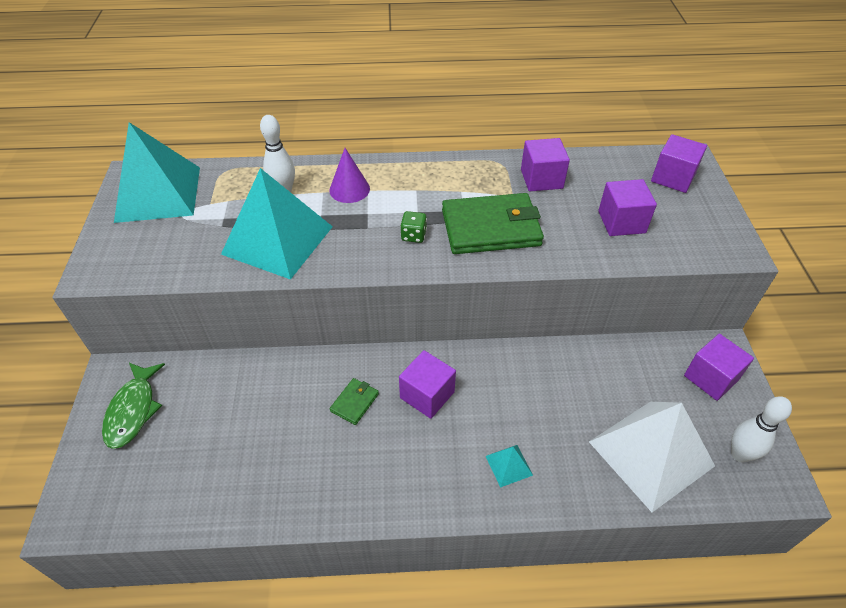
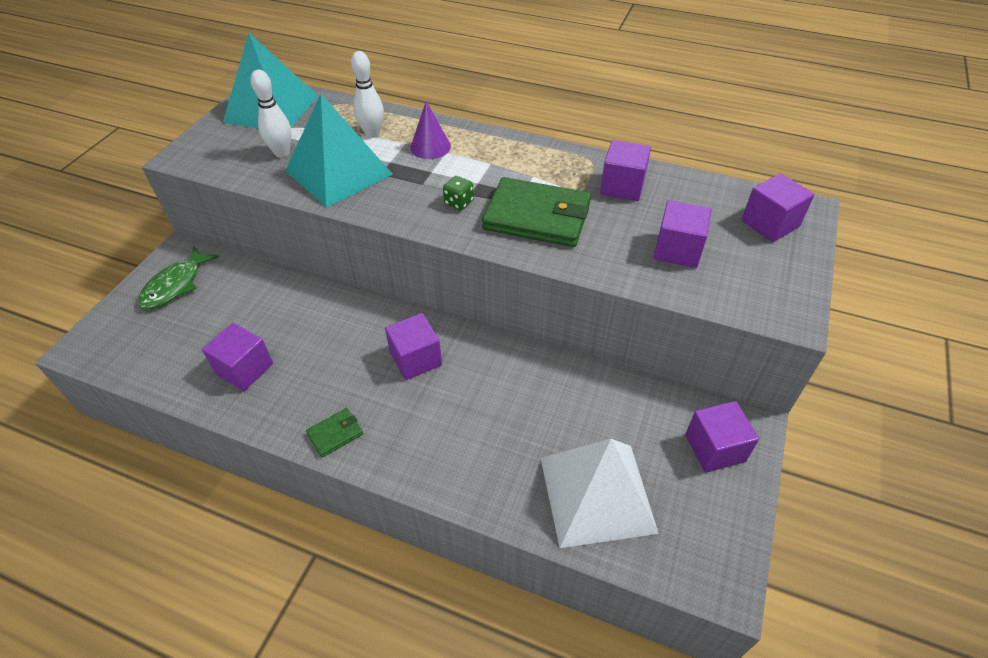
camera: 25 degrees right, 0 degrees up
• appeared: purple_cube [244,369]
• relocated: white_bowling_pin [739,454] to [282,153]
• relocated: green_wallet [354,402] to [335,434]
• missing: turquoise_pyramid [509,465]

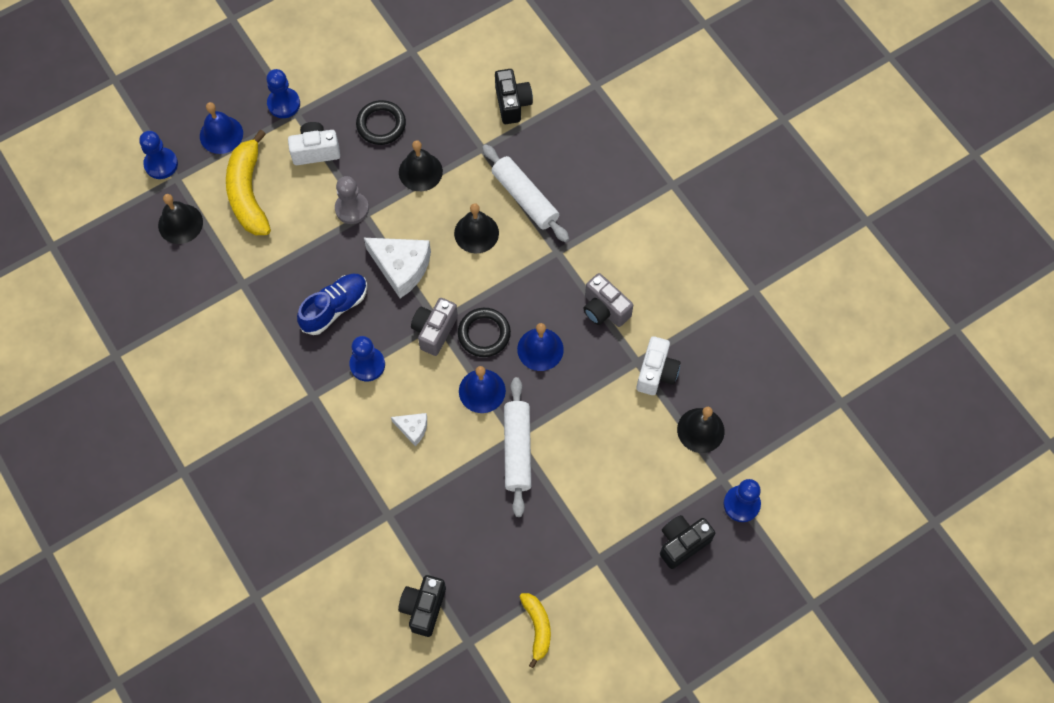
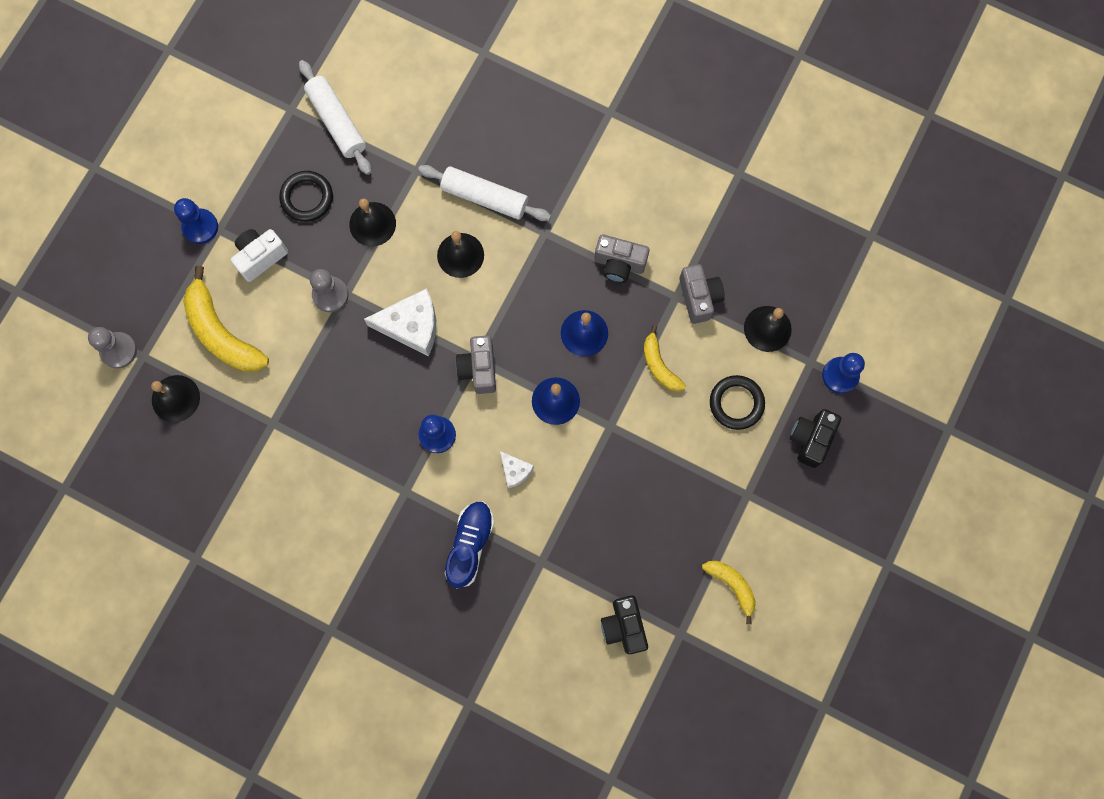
camera: 30 degrees left, 10 degrees up
• colour: blue_pawn [161,164] to grey_pawn [119,350]
• relocated: white_rolling_pin [517,450] to [337,122]
• relocated: blue_shoe [335,308] to [470,544]
• spun: white_cheese [413,429] = [515,471] 60 degrees clockwise
• appeared: yellow_banana [659,365]
• colour: white_camera [656,373] to grey_camera [699,297]
• relocated: black_ring [484,334] to [736,403]
• missing: blue_bell [221,134]
• missing: black_camera [512,103]

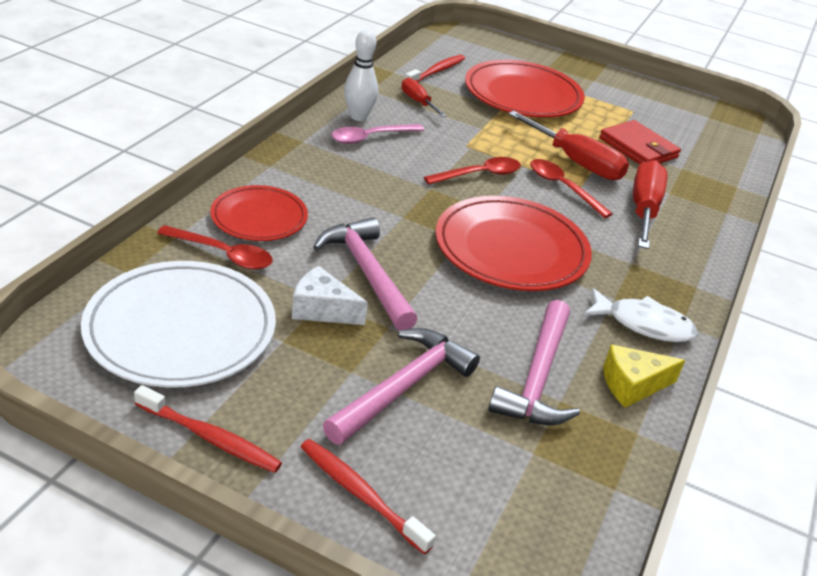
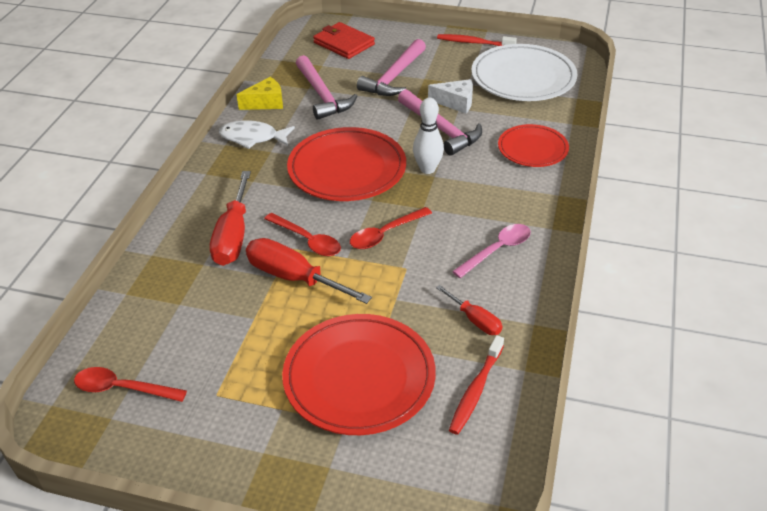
camera: 175 degrees right, 5 degrees up
• relocated: red_spoon [223,254] to [122,388]
• spun: pink_hammer [537,377] = [322,95] 150 degrees clockwise
• relocated: red_wallet [638,148] to [343,43]
• relocated: white_bowling_pin [358,116] to [427,169]
• missing: red_toothbrush [361,494]

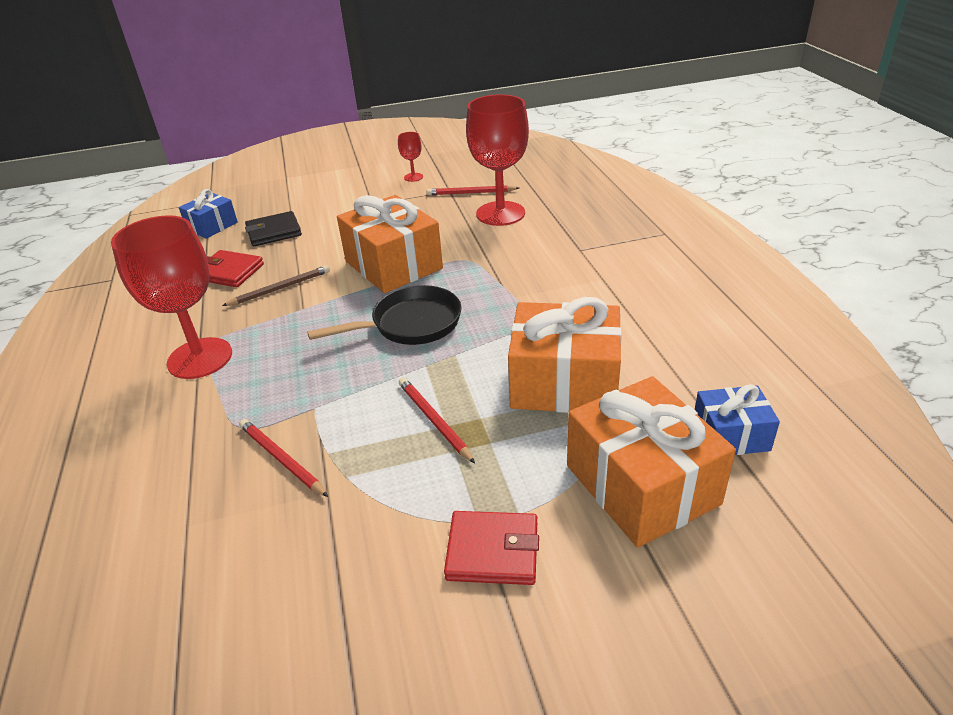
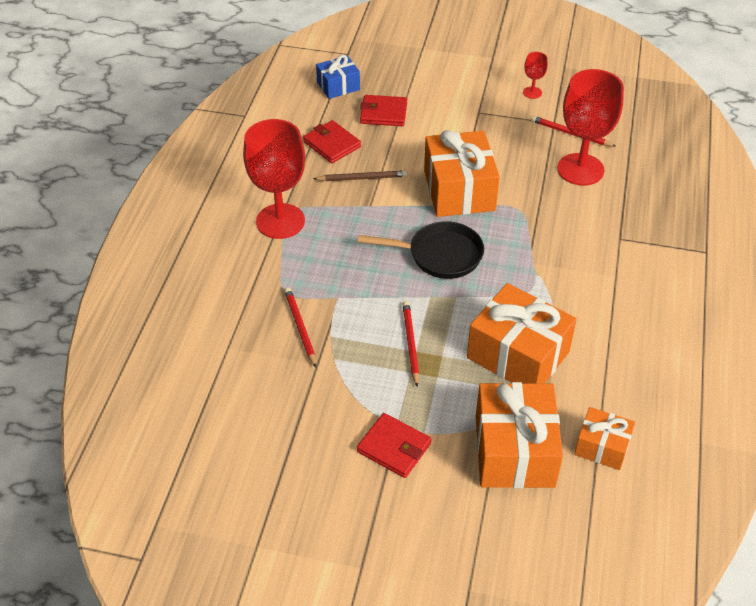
camera: 25 degrees right, 10 degrees up
• colour: black_wallet [274,232] to red_wallet [383,113]
• colour: blue_gift [730,435] to orange_gift [602,447]

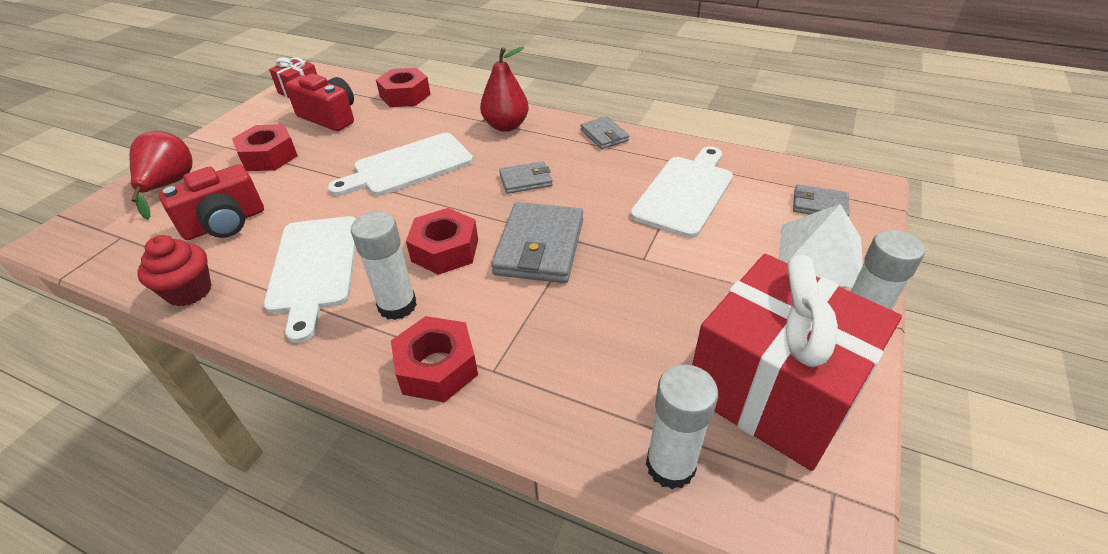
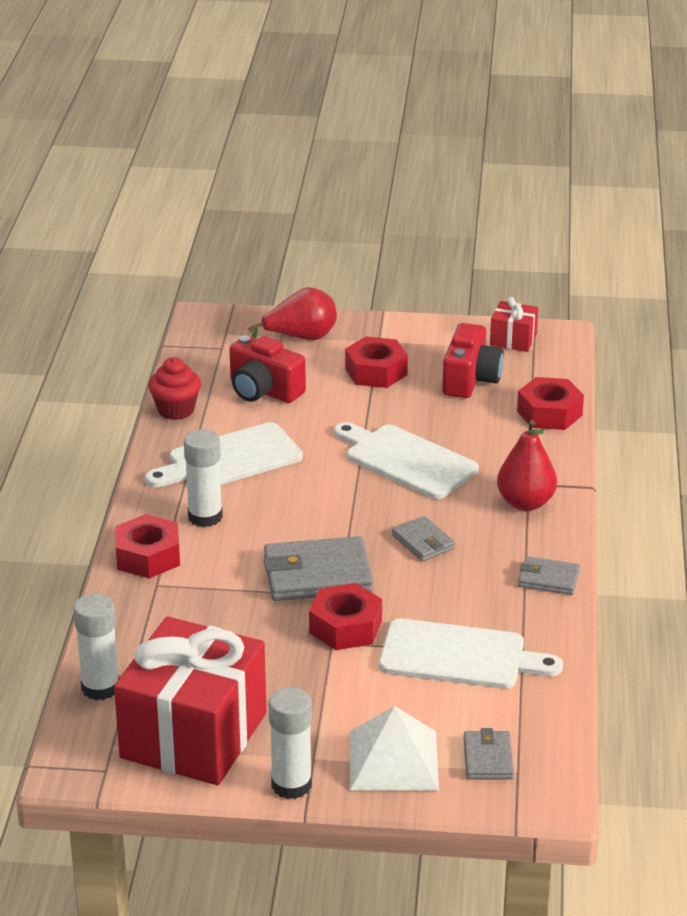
camera: 70 degrees right, 10 degrees down
• relocated: red_nut [445,250] to [345,627]
• spun: grey_wallet [604,135] = [548,579] 60 degrees clockwise

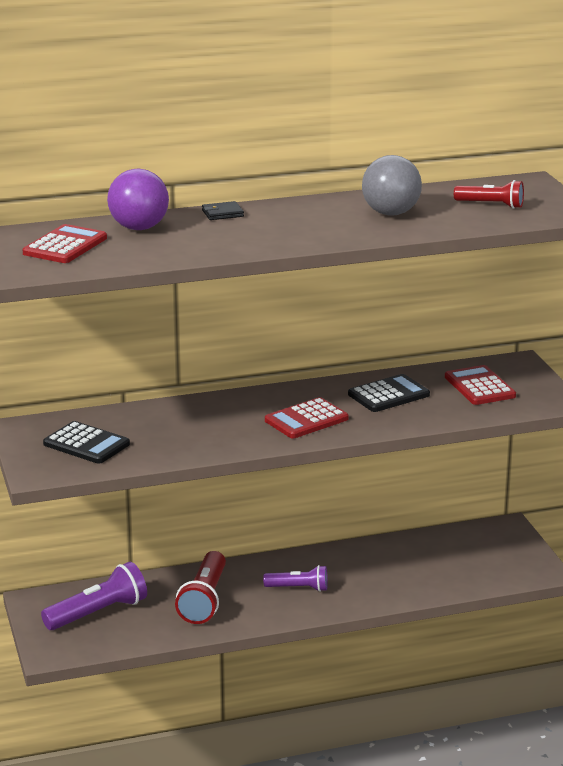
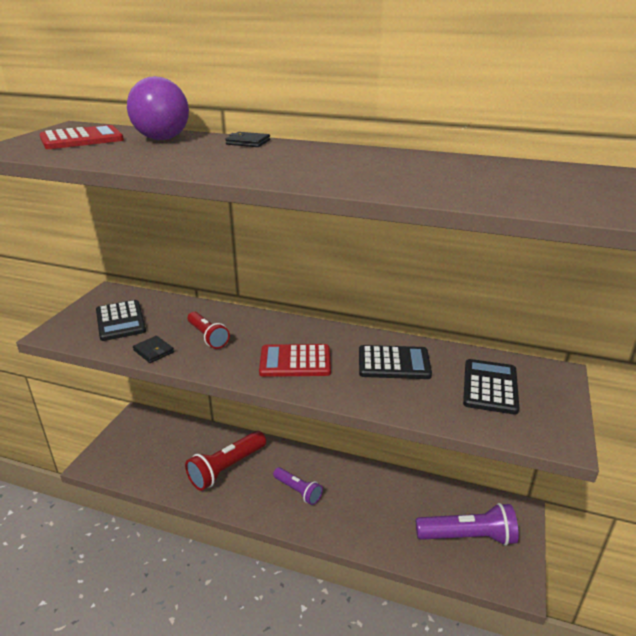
camera: 35 degrees right, 5 degrees up
• appeared: black_wallet [153,351]
• relocated: red_flashlight [491,205] to [208,337]
• relocated: purple_flashlight [98,613] to [467,536]
• colour: red_calculator [479,386] to black_calculator [490,387]
• missing: grey_ball [390,213]

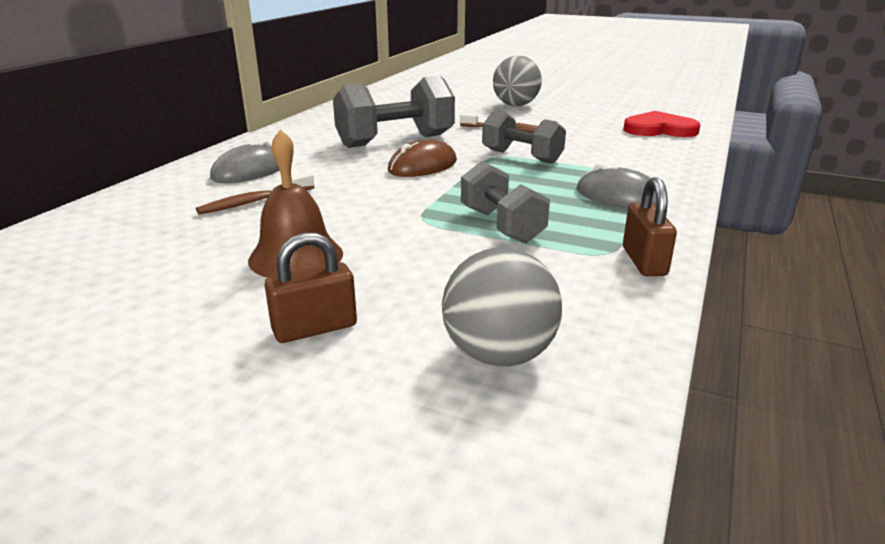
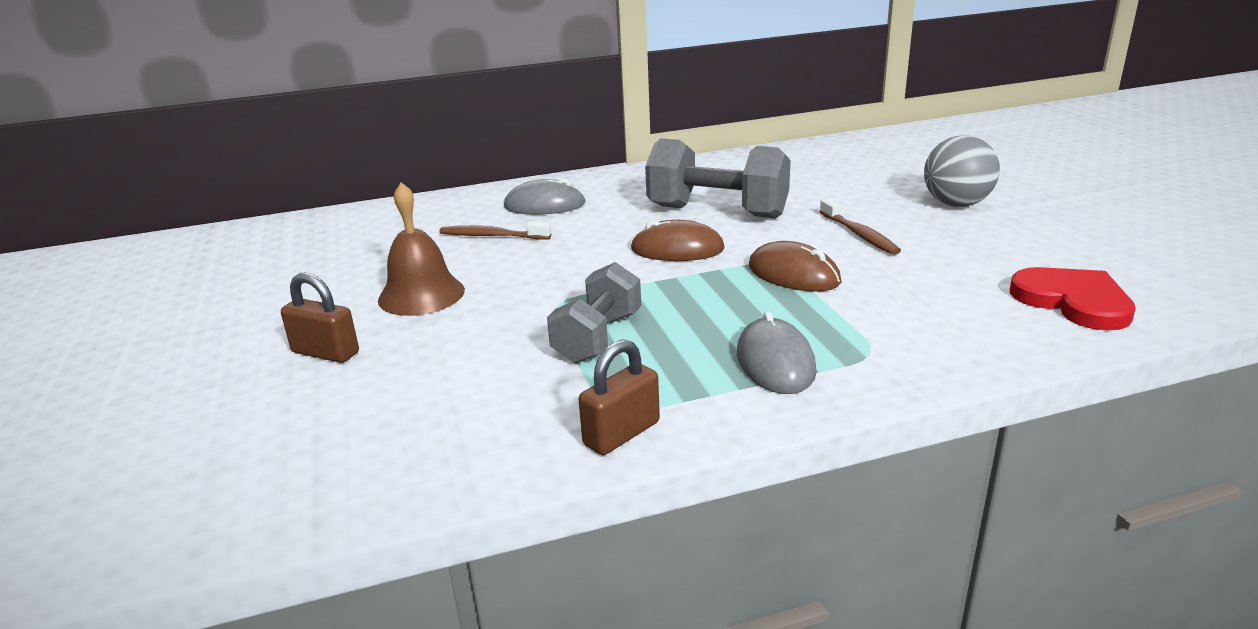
camera: 50 degrees right, 0 degrees up
• exchanged: grey_dumbbell [521,157] to brown_mouse [793,274]
• missing: grey_ball [498,355]

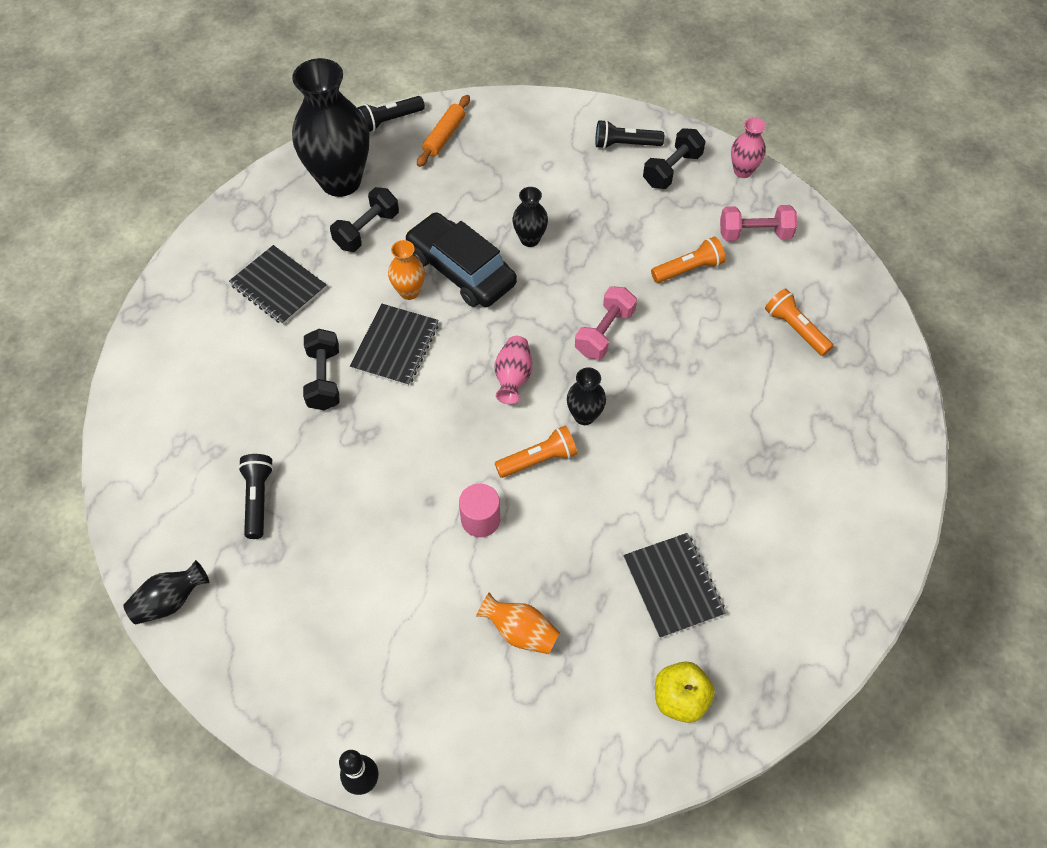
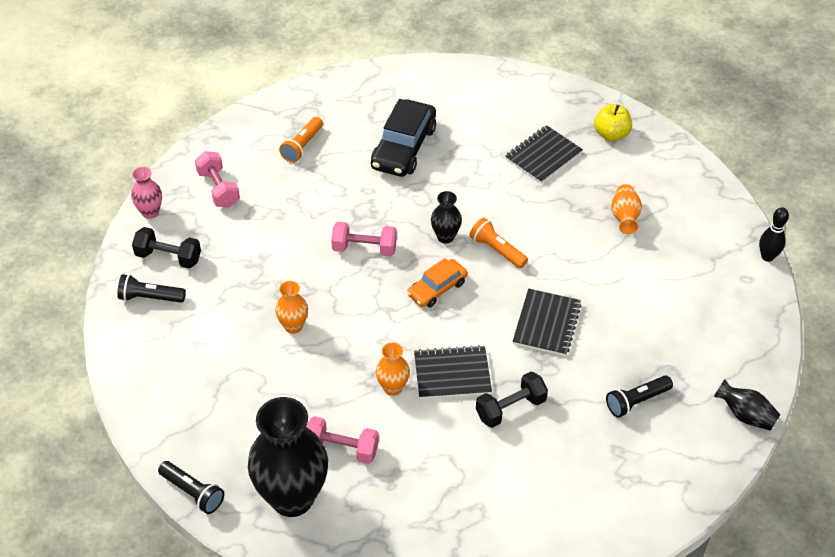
camera: 115 degrees left, 10 degrees down
• spun: black_flashlight [625,144] = [150,297] 120 degrees clockwise
• colour: black_vase [530,239] to orange_vase [293,326]
• colour: black_dumbbell [367,230] to pink_dumbbell [341,449]
• relocated: black_car [461,269] to [403,147]
• exchanged: pink_vase [513,377] to orange_car [437,288]
• relocated: black_notebook [278,286] to [546,324]
• missing: orange_rolling_pin [444,136]
• missing: pink_cylinder [480,519]
• missing: orange_flashlight [688,269]

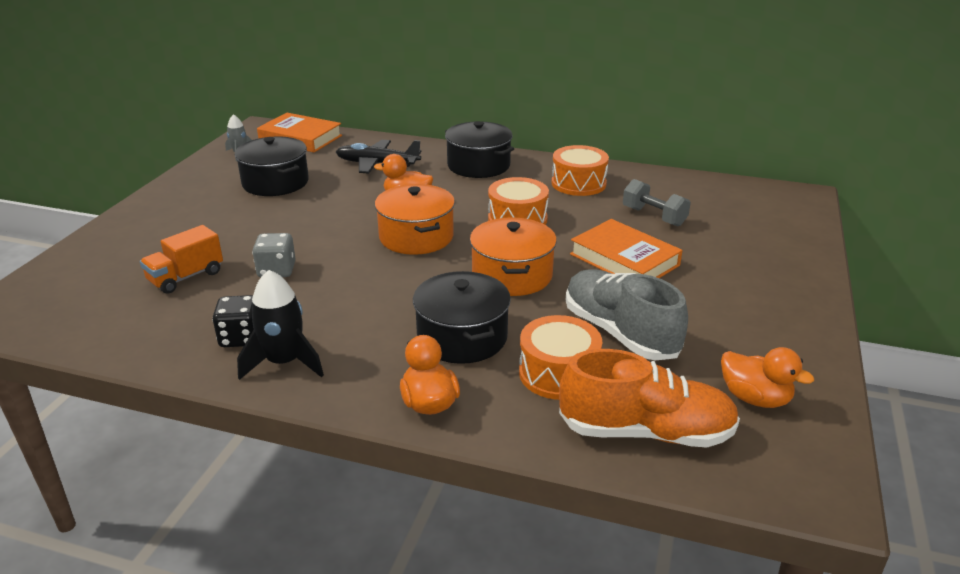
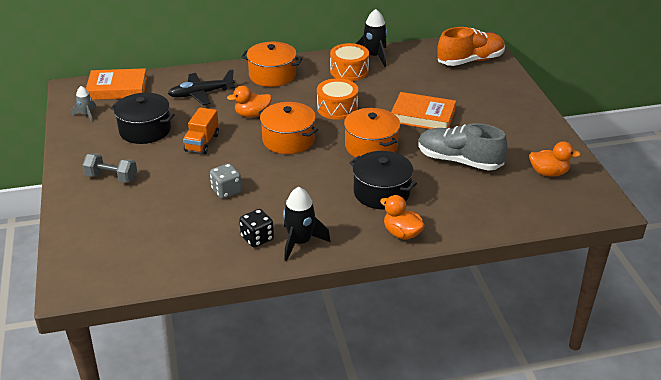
camera: 30 degrees left, 5 degrees up
• relocated: grey_dumbbell [654,216] to [111,178]
• relocated: orange_truck [186,277] to [202,143]
• colour: black_pot [478,165] to orange_pot [272,75]
• appeared: black_rocket [374,56]
• relocated: orange_shoe [646,432] to [470,61]
• missing: orange_drum [558,373]

